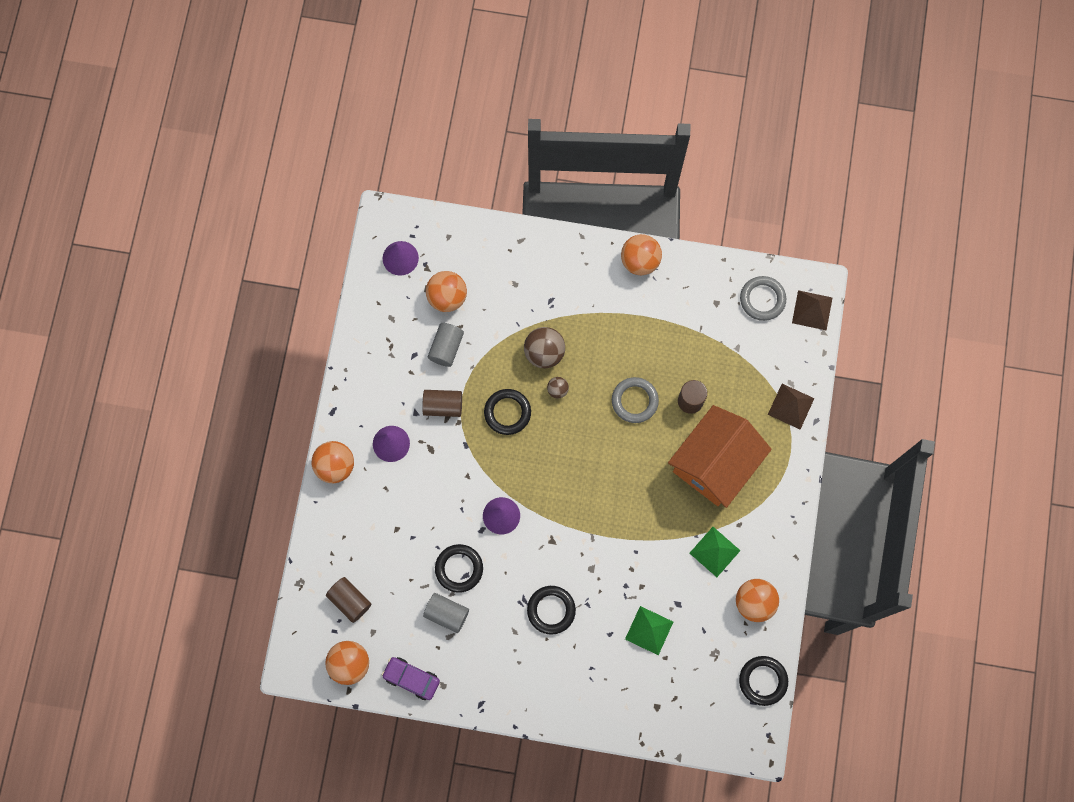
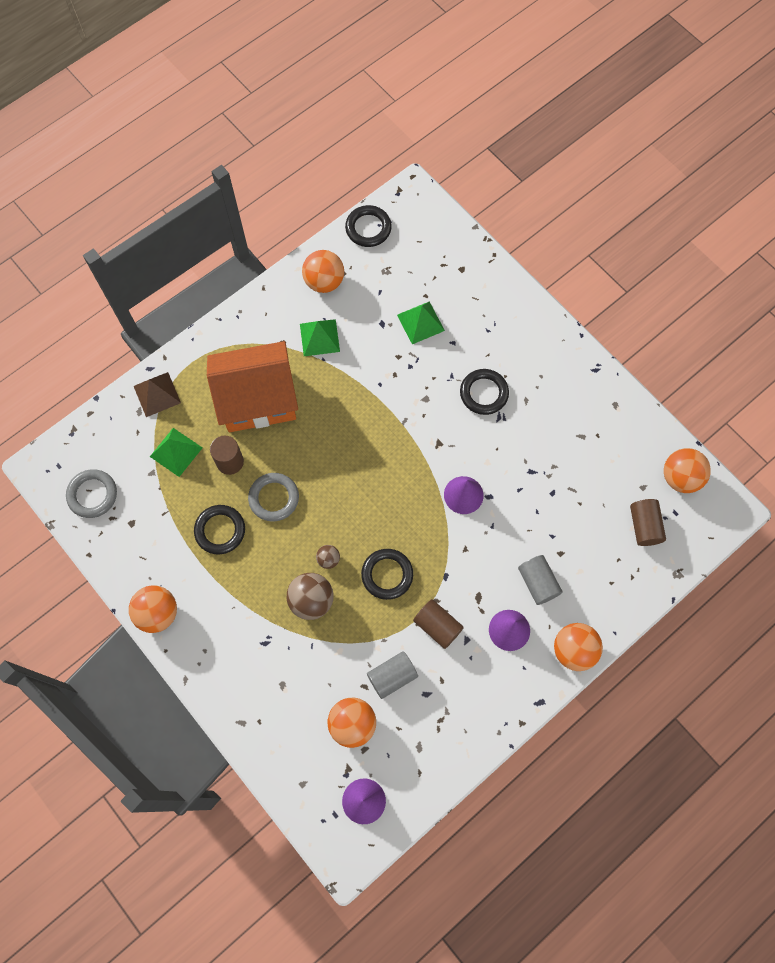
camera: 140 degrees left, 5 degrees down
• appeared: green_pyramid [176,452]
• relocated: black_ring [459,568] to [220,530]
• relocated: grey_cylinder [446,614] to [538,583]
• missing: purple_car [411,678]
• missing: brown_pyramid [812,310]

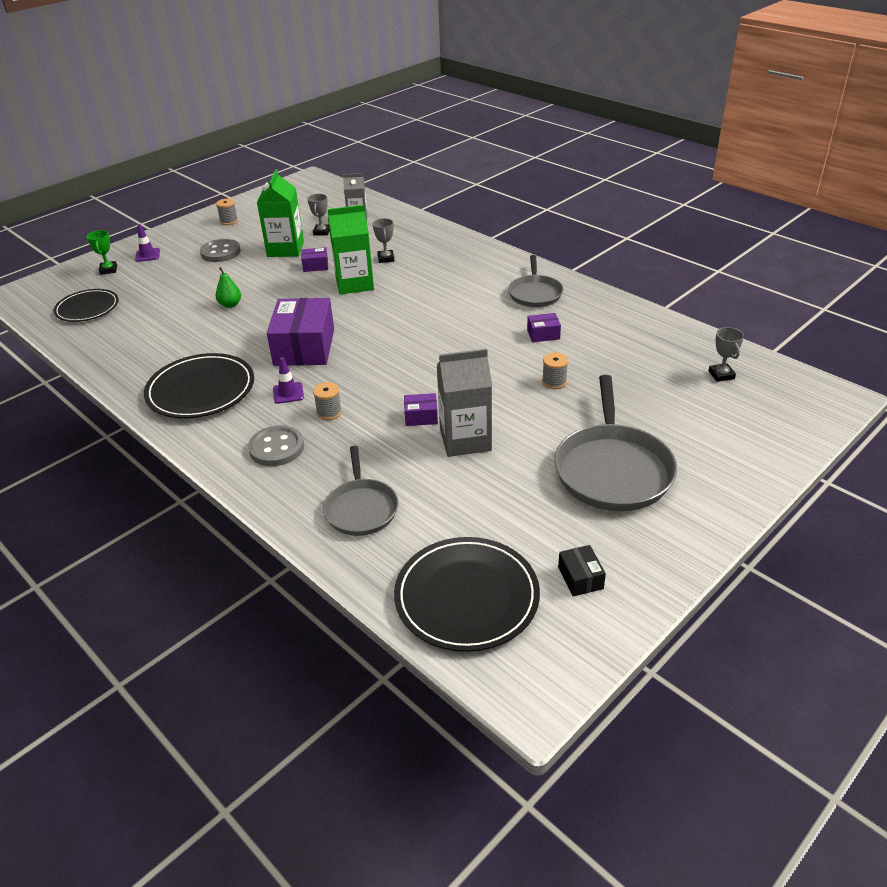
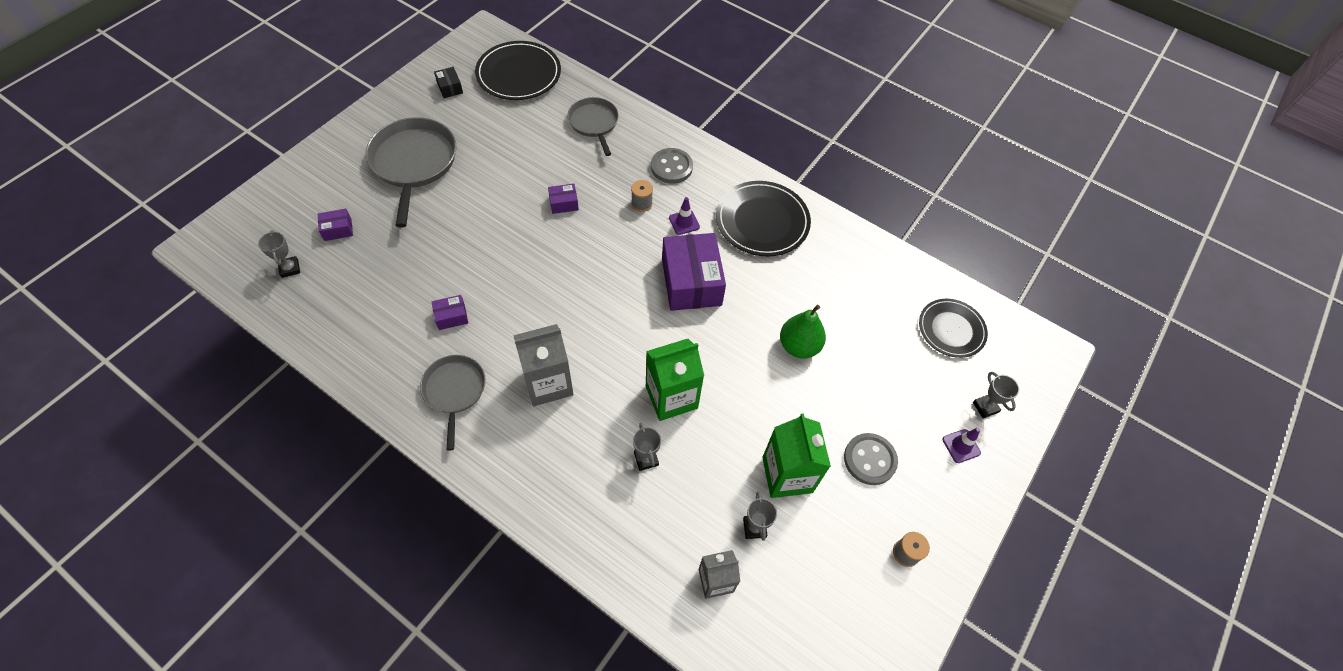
camera: 165 degrees right, 20 degrees up
• relocated: purple_box [315,266] to [338,229]
• relocated: grey_carton [465,440] to [548,383]
• size: green_pear [230,305] = [799,346] x1.60
• colour: green_trophy [108,270] to grey_trophy [985,407]
• missing: grey_spool [554,382]

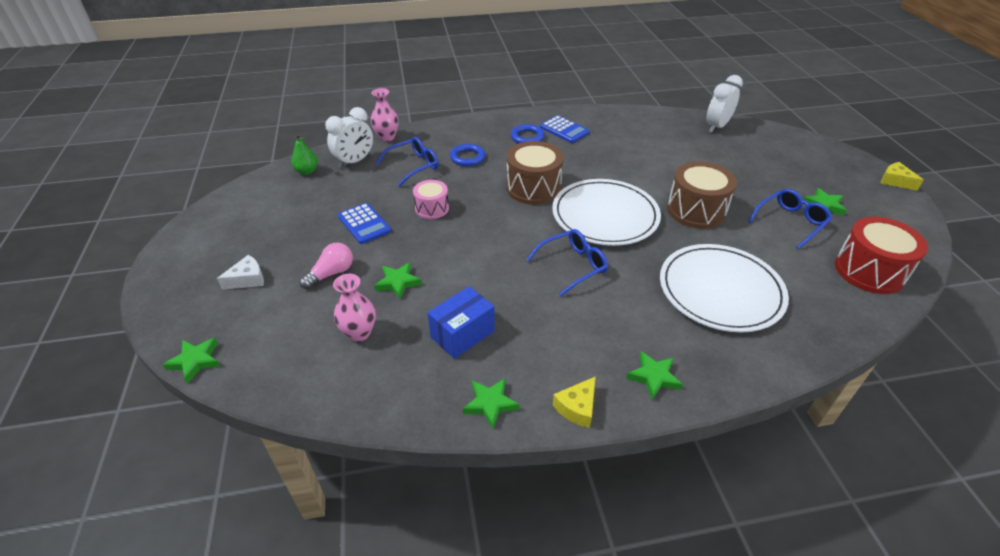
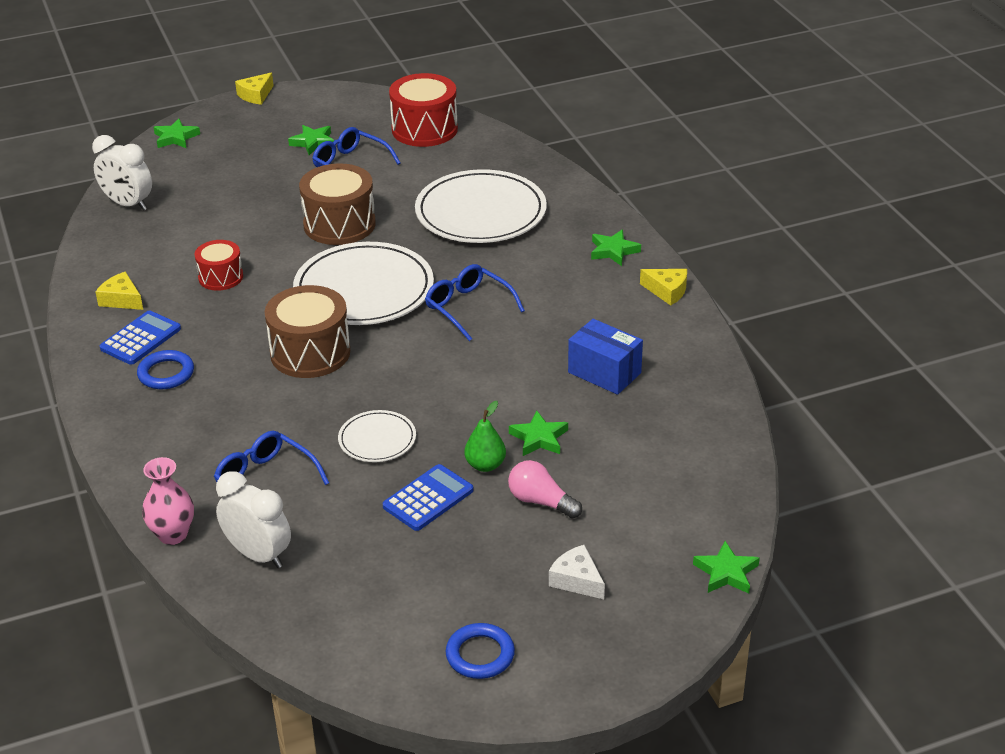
camera: 100 degrees left, 5 degrees down
• appeared: yellow_cheese [122,299]
• relocated: green_star [490,404] to [175,138]
• appeared: red_drum [221,277]
• exchanged: pink_drum [432,208] to white_plate [377,439]
• relocated: blue_ring [467,157] to [480,655]
• relocated: green_pear [307,171] to [485,465]
• missing: pink_vase [359,333]

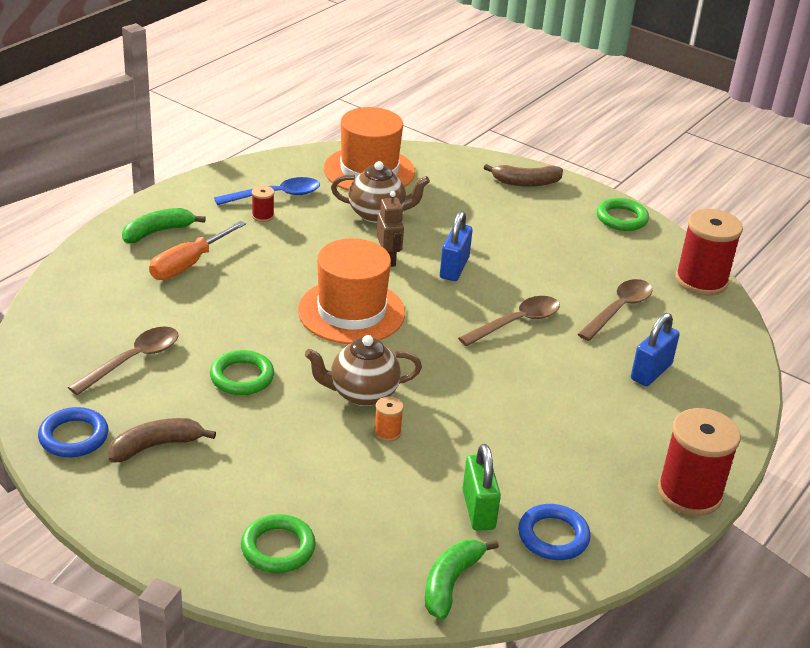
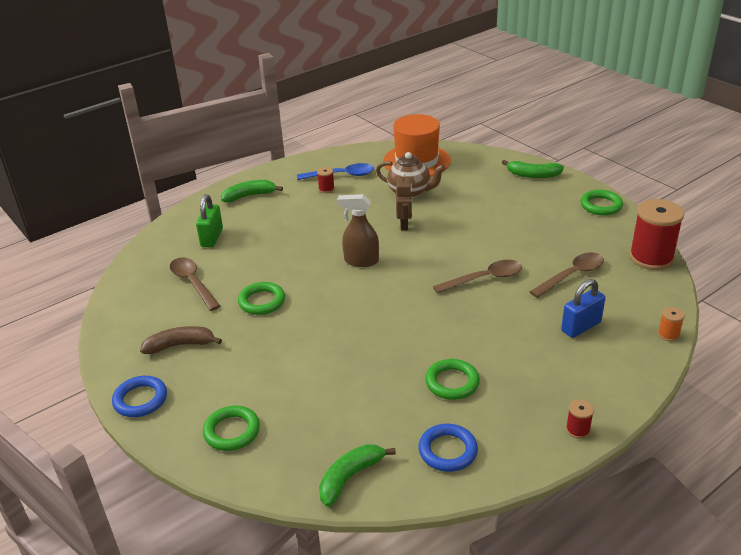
camera: 20 degrees right, 0 degrees up
• relocated: blue_ring [74,437] to [140,399]
• spun: brown_spoon [133,360] = [193,283] 90 degrees counterclockwise
• relocated: green_padlock [478,510] to [212,238]
• exchanged: orange_hat [351,312] to brown_spray_bottle [361,261]
• appeared: green_ring [452,382]
• colour: brown_banana [525,183] to green_banana [533,175]
• size: red_spool [689,493] = [577,430] x0.44
• relocated: orange_spool [387,432] to [668,334]
• missing: orange_screwdriver [189,264]
• missing: brown_teapot [362,394]
• missing: blue_padlock [454,268]

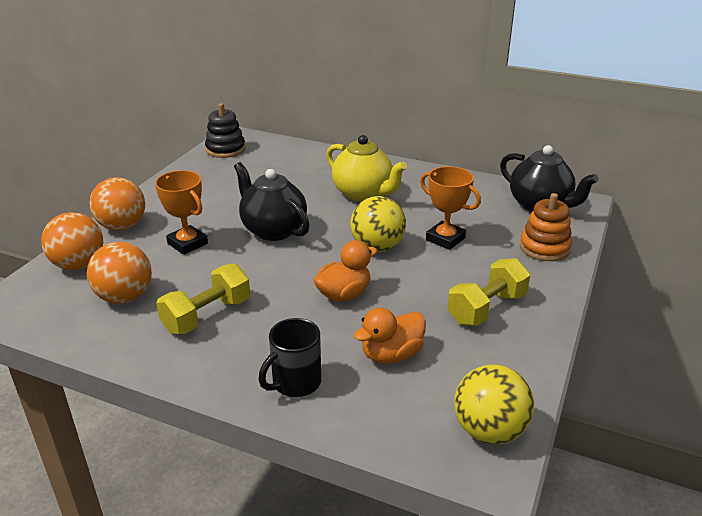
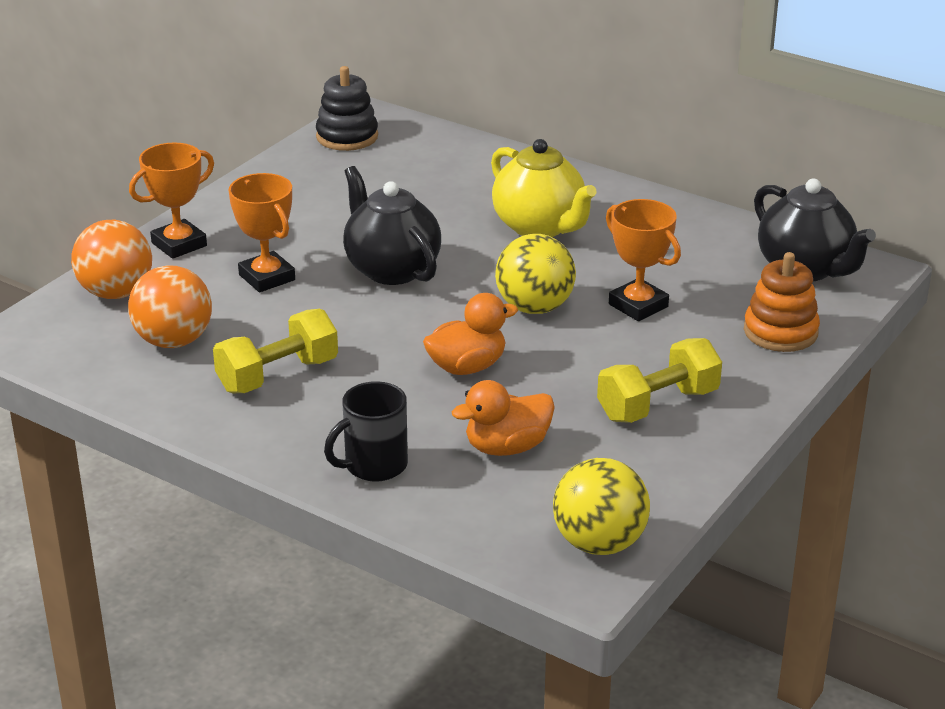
camera: 10 degrees right, 0 degrees up
• exchanged: orange_ball [122,226] to orange_trophy [179,244]

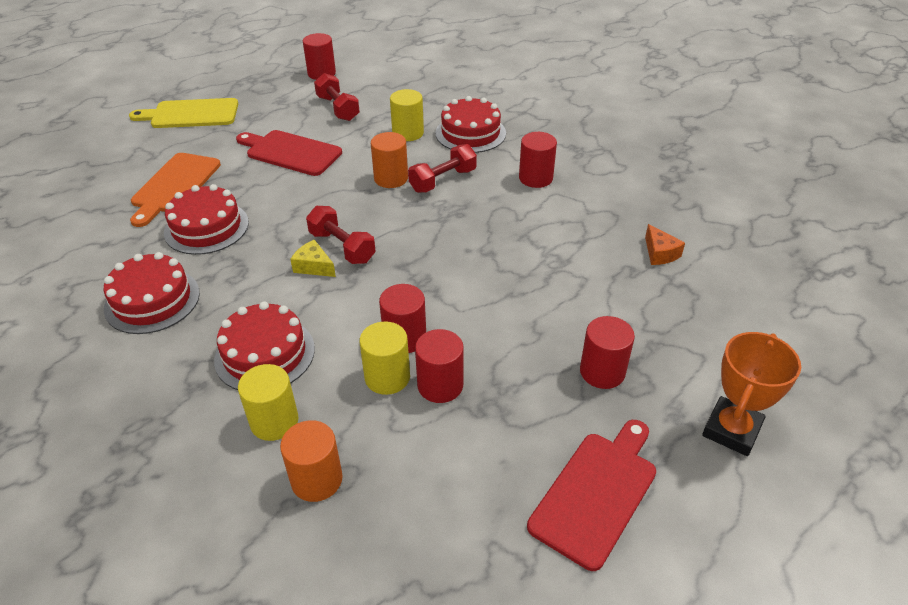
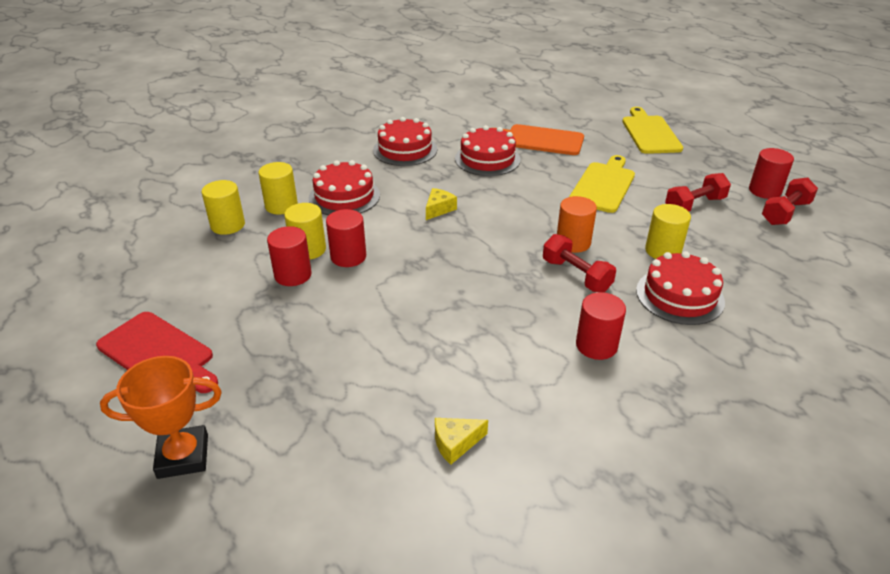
camera: 90 degrees right, 5 degrees down
• spun: orange_trophy [731,430] = [183,456] 45 degrees counterclockwise
• colour: orange_cylinder [316,479] to yellow_cylinder [228,225]
• colour: orange_cheese [659,253] to yellow_cheese [455,443]
• colour: red_cutting_board [290,152] to yellow_cutting_board [603,185]
• relocated: red_dumbbell [342,247] to [785,213]
• missing: red_cylinder [602,372]

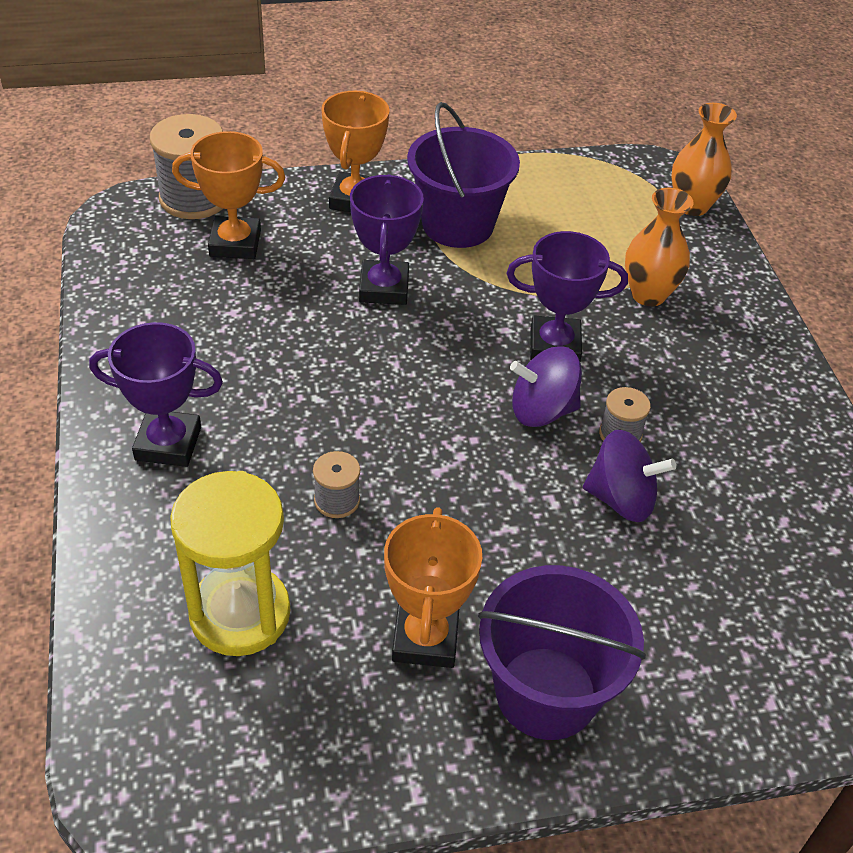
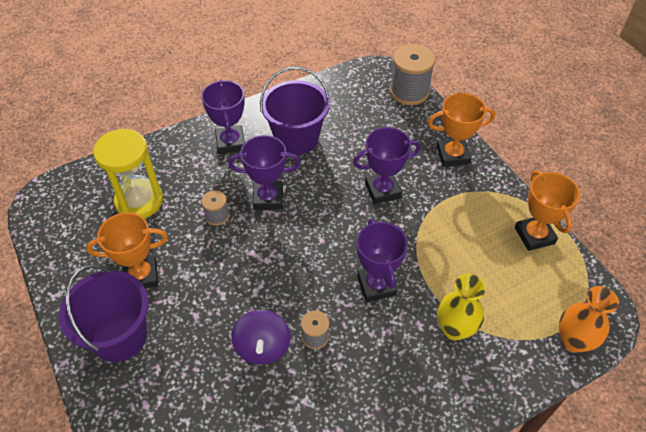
camera: 75 degrees right, 5 degrees up
• appeared: purple_trophy [268,198]
• relocated: purple_bucket [457,224] to [296,138]
• colour: orange_vase [648,294] to yellow_vase [454,329]
• relocated: orange_trophy [235,243] to [534,235]
• missing: purple_spinning_top [542,410]

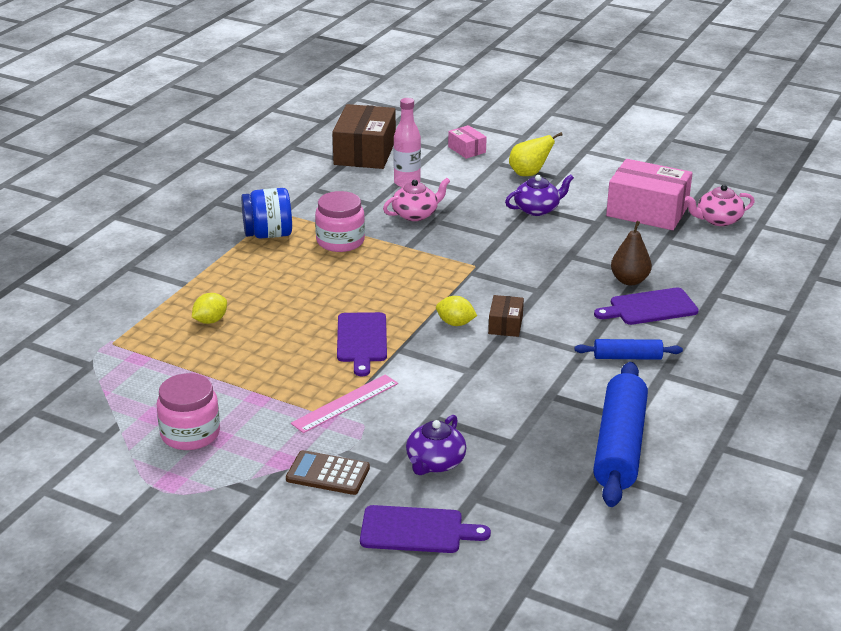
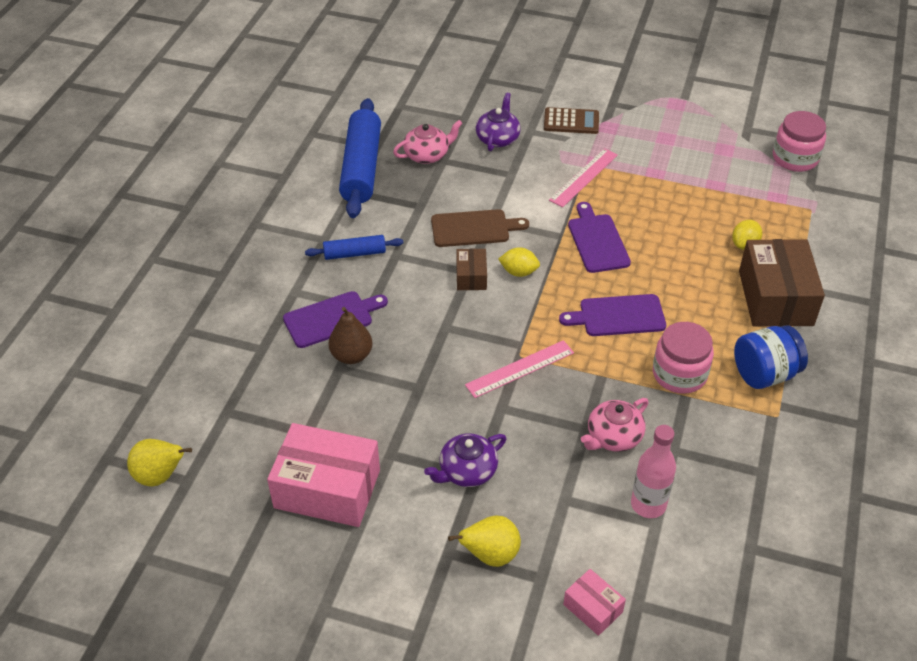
camera: 170 degrees right, 15 degrees up
• appeared: yellow_pear [160,476]
• relocated: pink_teapot [718,220] to [427,155]
• appeared: brown_cutting_board [474,228]
• appeared: pink_ruler [520,369]
• relocated: purple_cutting_board [416,530] to [618,316]
• relocated: brown_box [365,152] to [775,298]
• relocated: pink_jar [190,434] to [795,158]

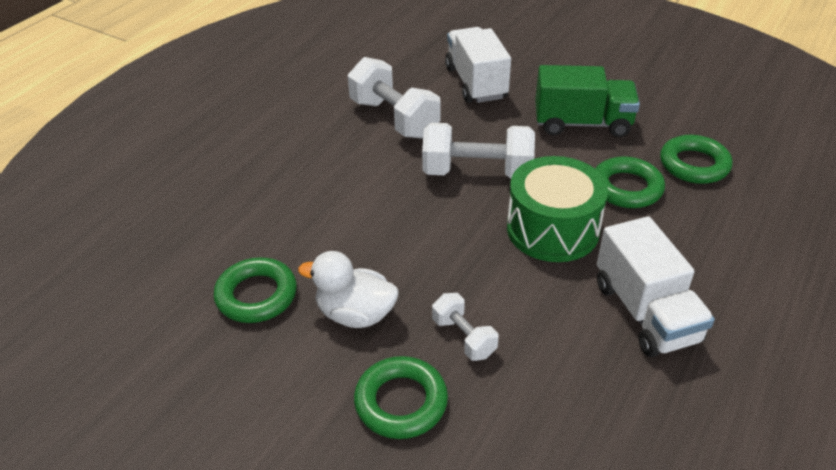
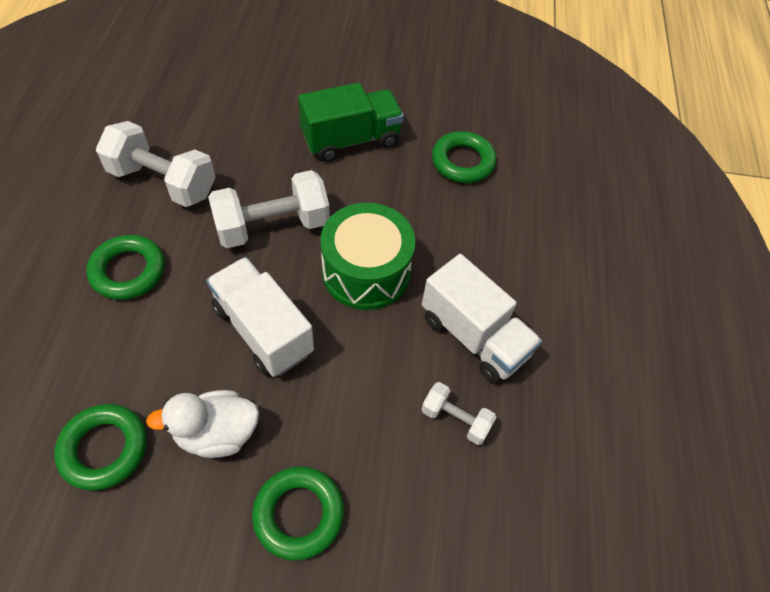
camera: 30 degrees left, 15 degrees up
• relocated: green_ring [626,188] to [128,271]
• relocated: white_truck [476,83] to [263,330]
• relocated: white_dumbbell [464,337] to [455,419]

